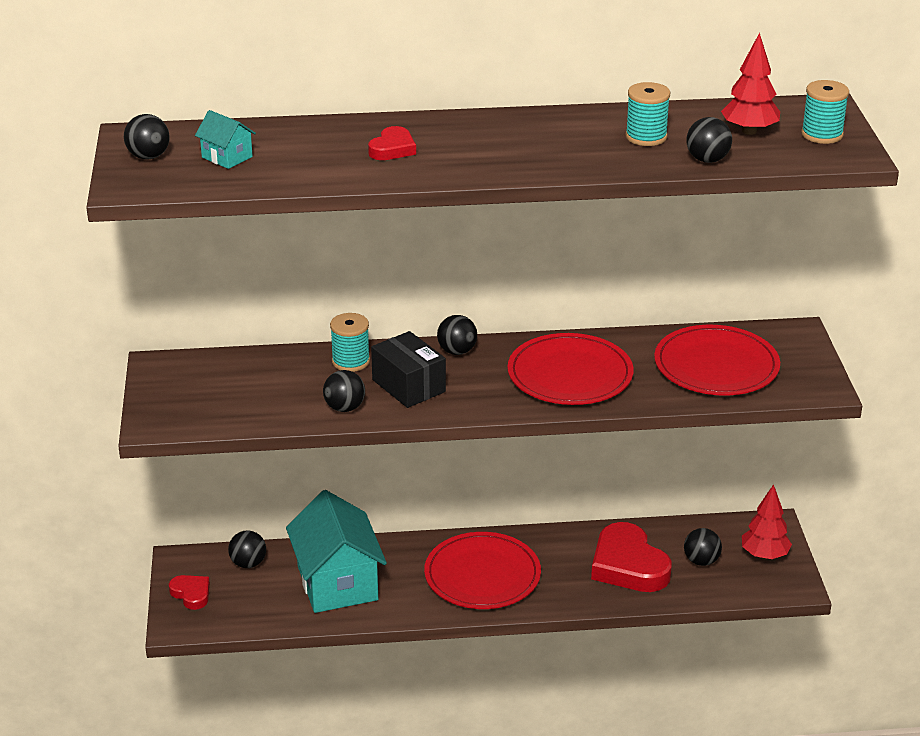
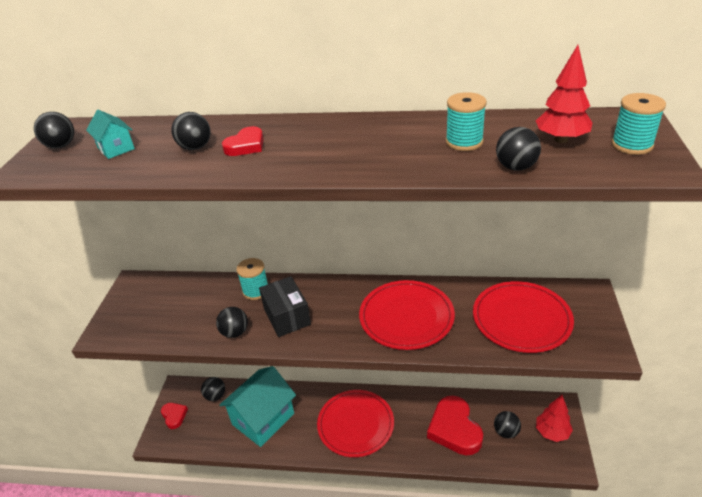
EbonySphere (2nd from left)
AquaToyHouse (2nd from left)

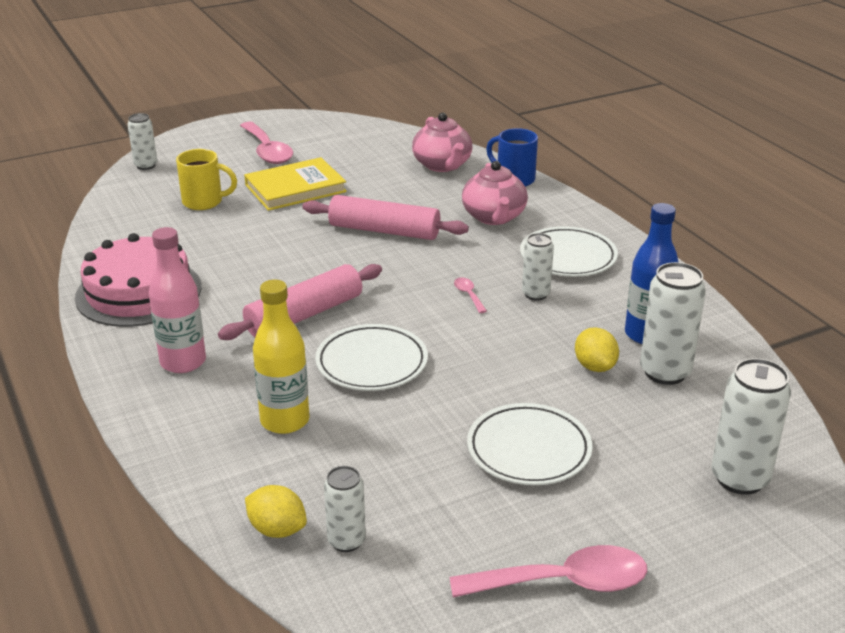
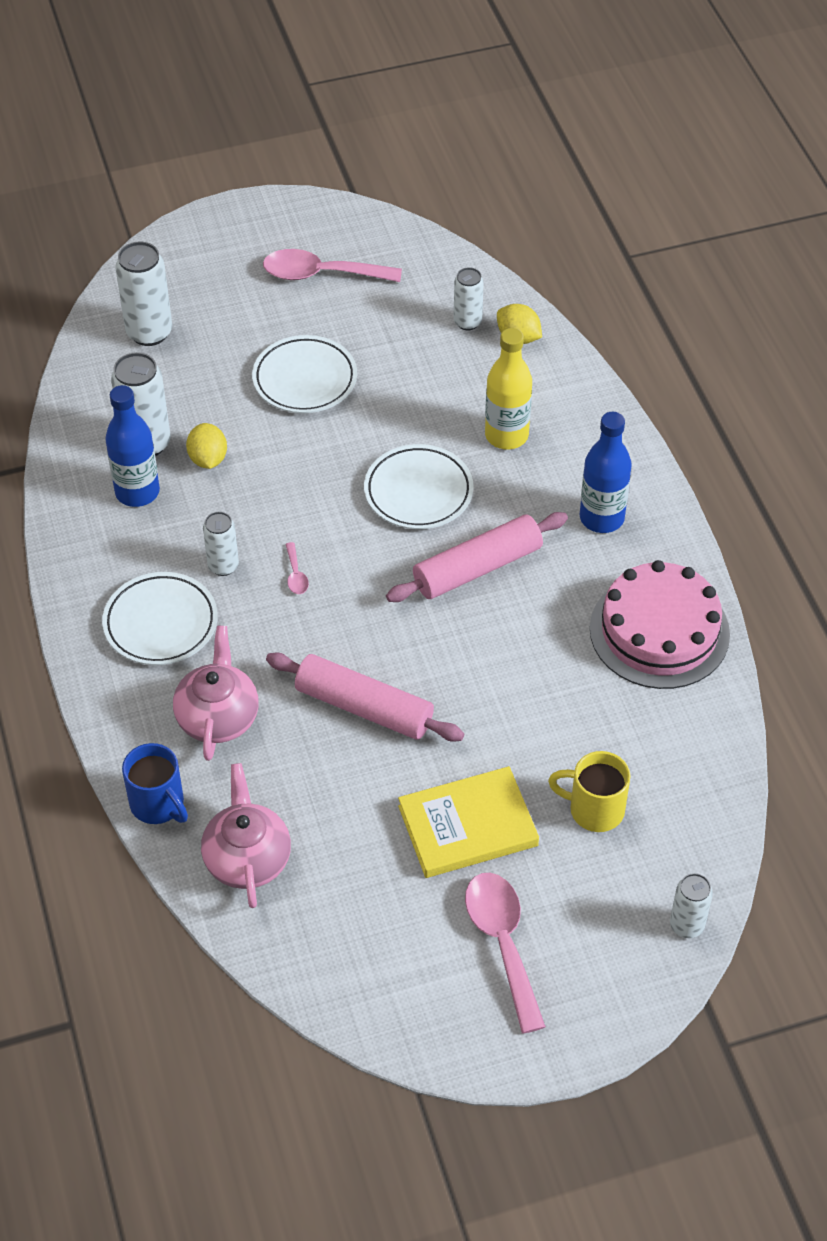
CobaltBottle (2nd from left)

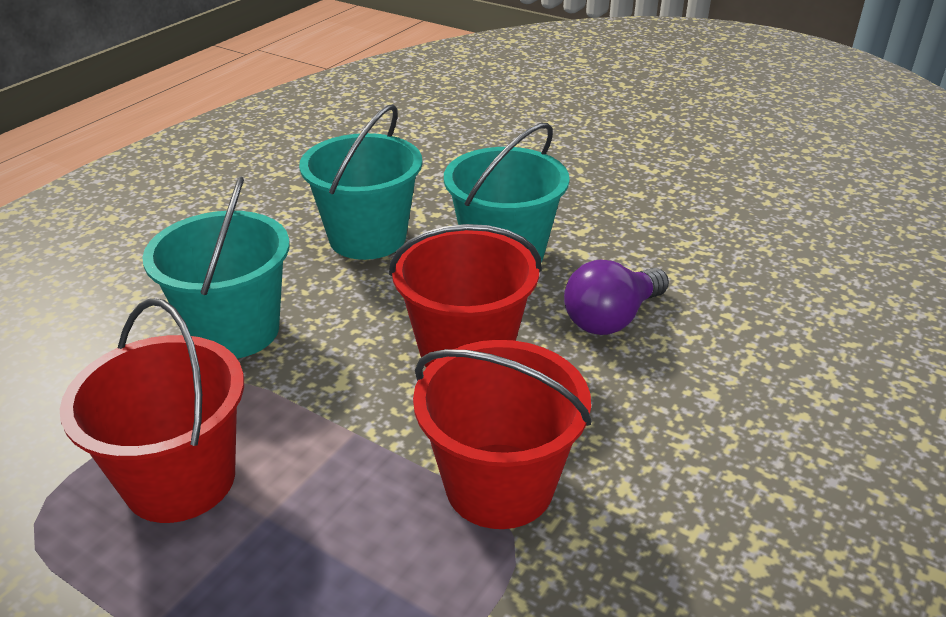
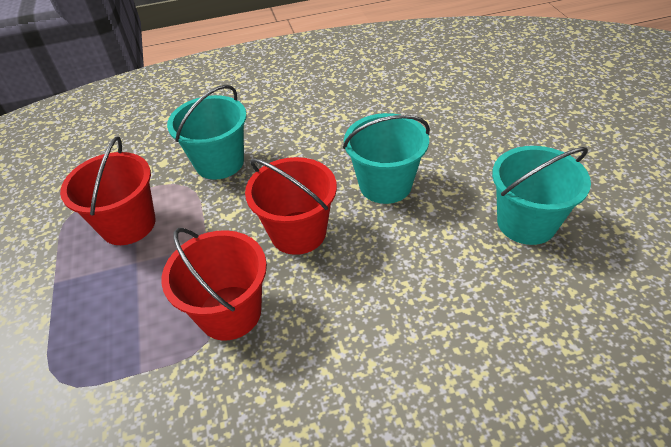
AquaBucket (3rd from left)
VioletBulb

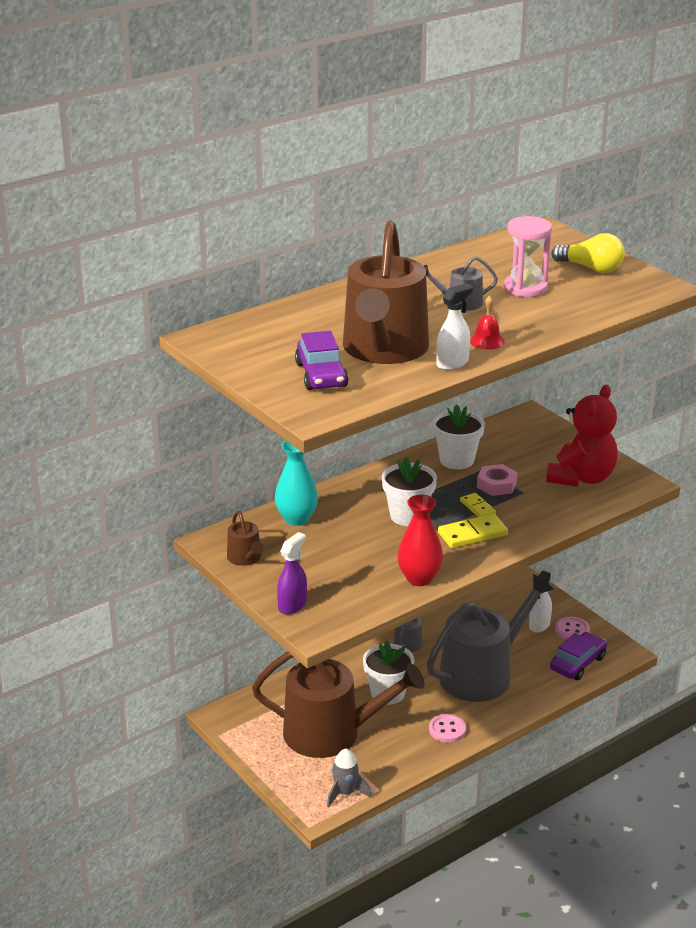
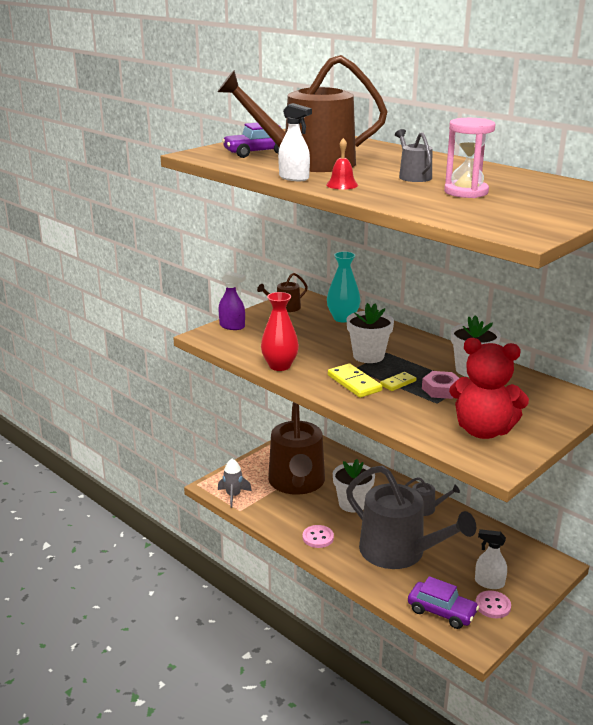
BrightYellowBulb

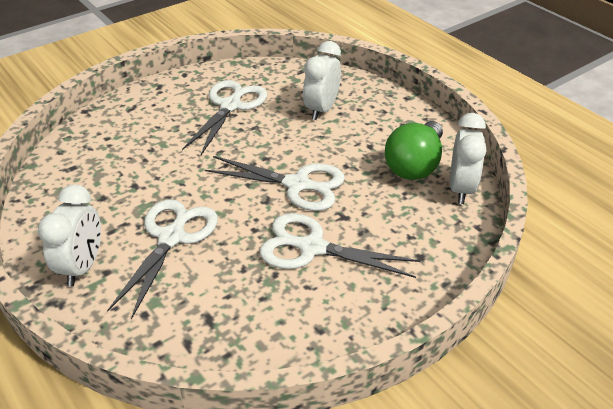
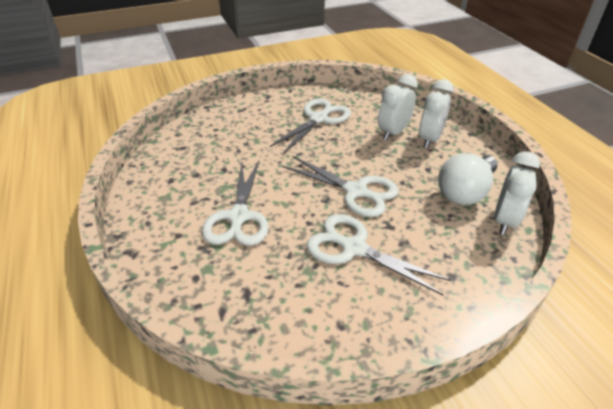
SnowWhitePairOfScissors (1st from left)
SnowWhiteBedsideClock (2nd from left)
SnowWhiteBulb

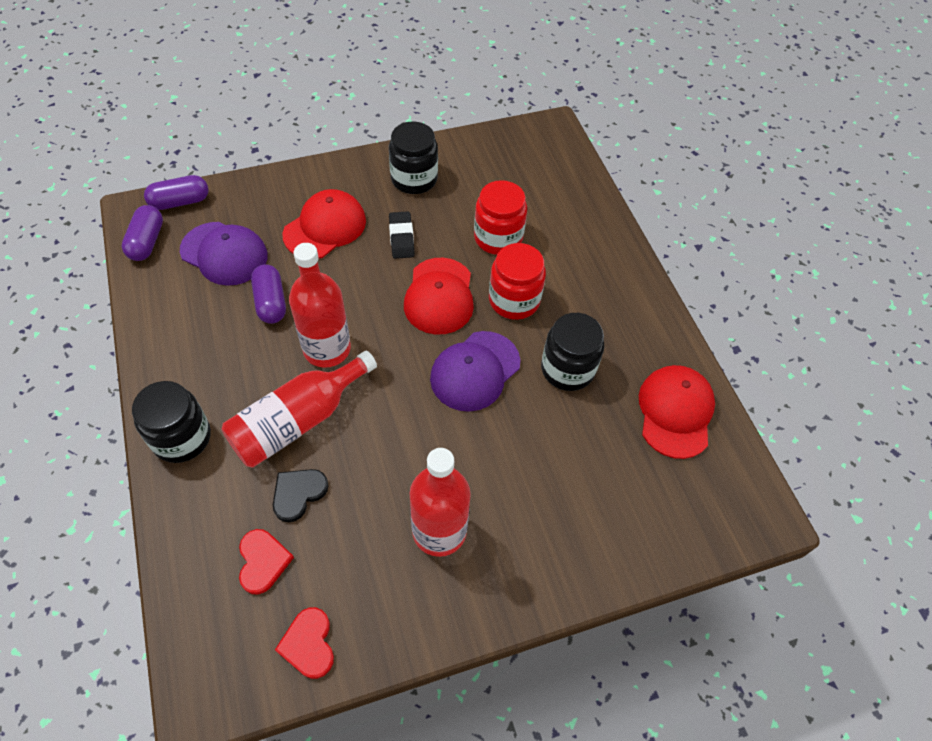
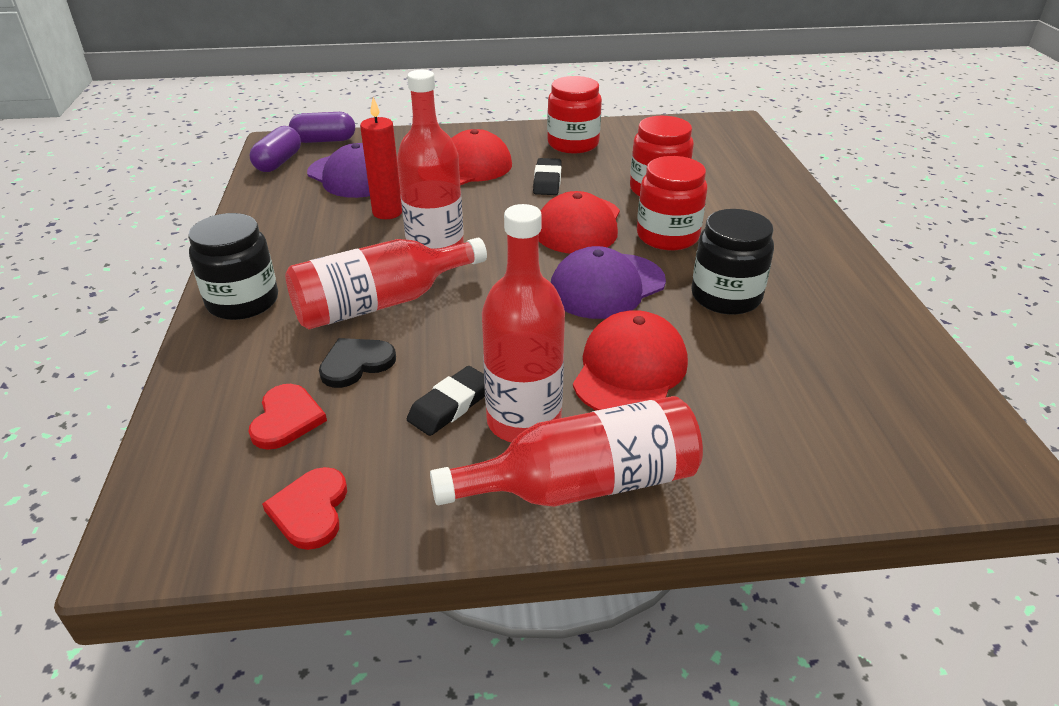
ScarletWaxCandle
EbonyPencilEraser (1st from left)
ScarletBottle (4th from left)
ScarletPreserveJar (1st from left)
ScarletBaseballCap (3rd from left)

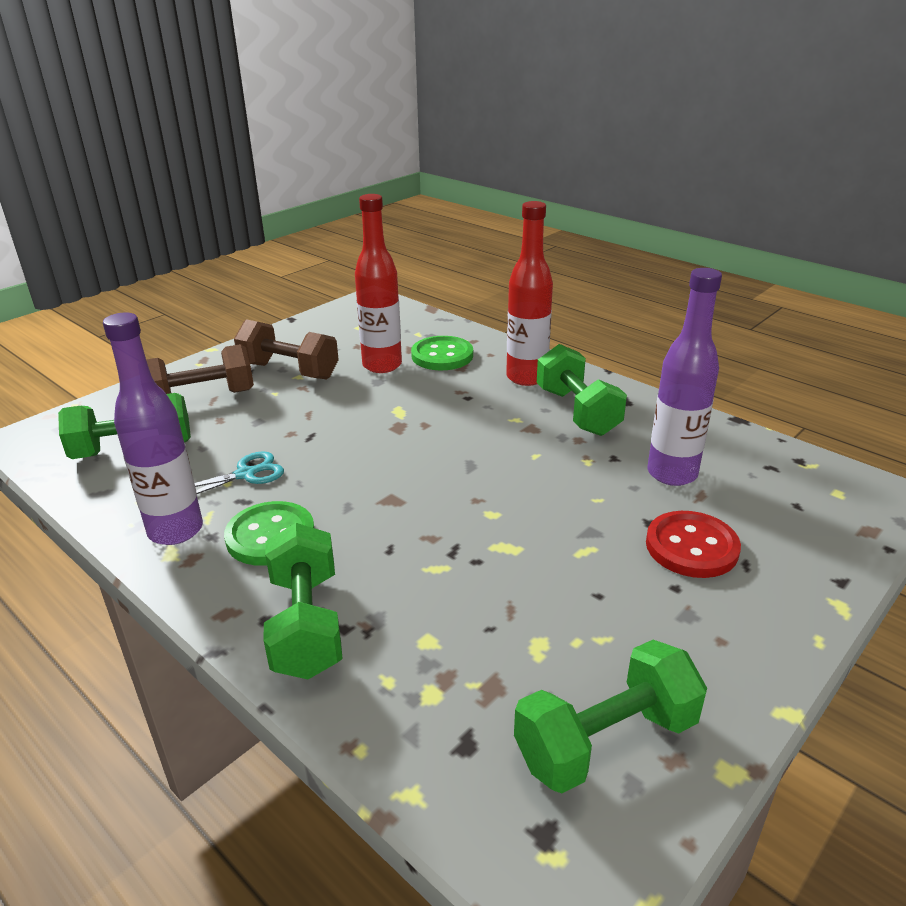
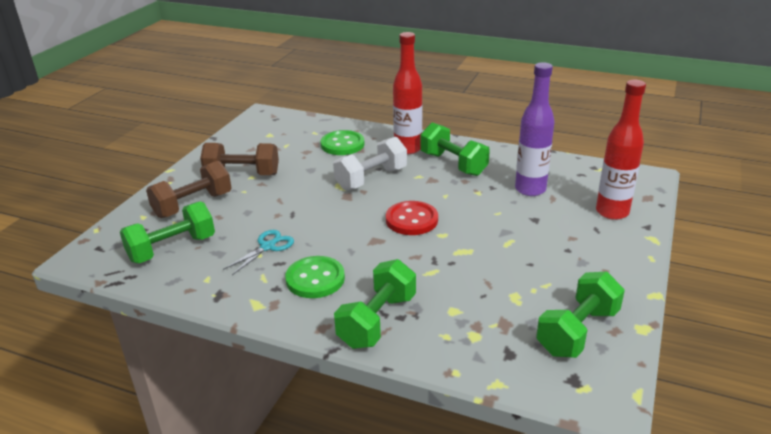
SnowWhiteHandWeight
LeafGreenHandWeight (2nd from left)
ScarletSewingButton
ScarletBottle (2nd from left)
VioletBottle (1st from left in the first image)

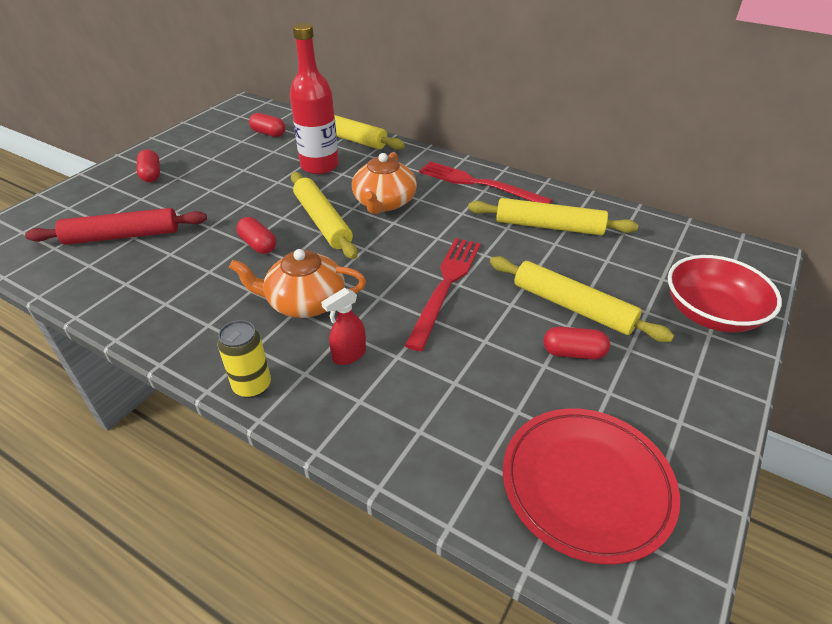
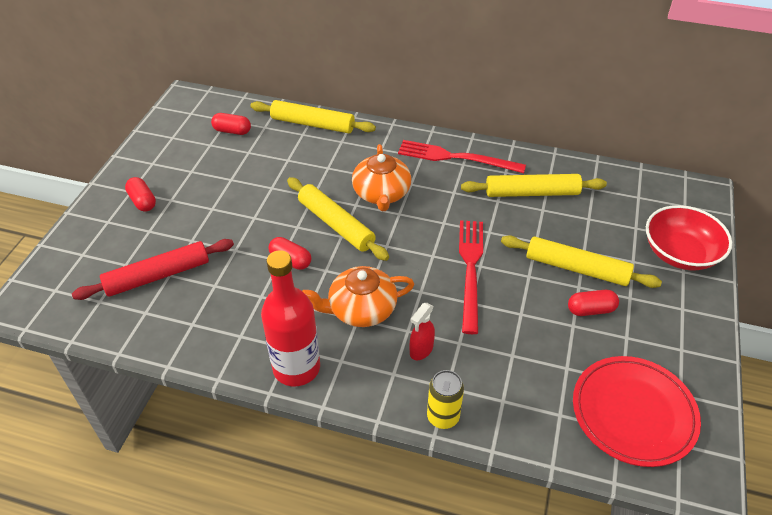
ScarletBottle
BrightYellowTin

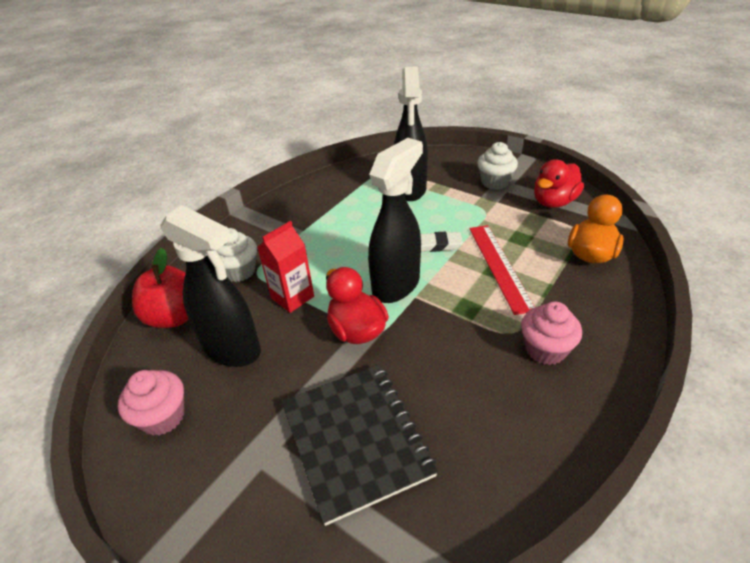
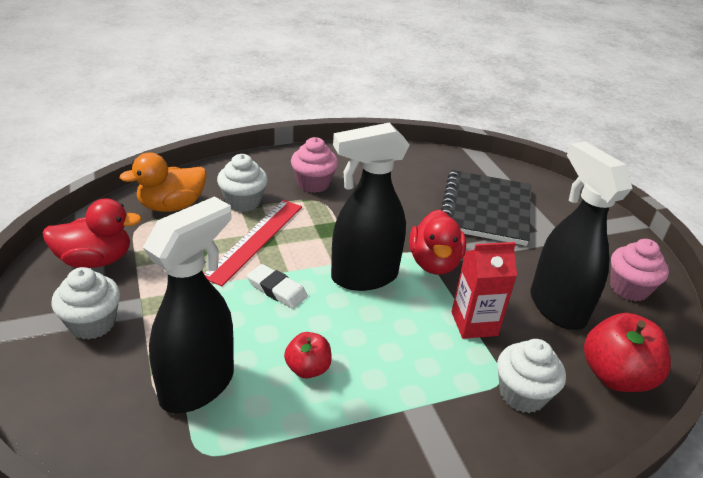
SnowWhiteCupcake (2nd from left)
ScarletToyApple (1st from left)

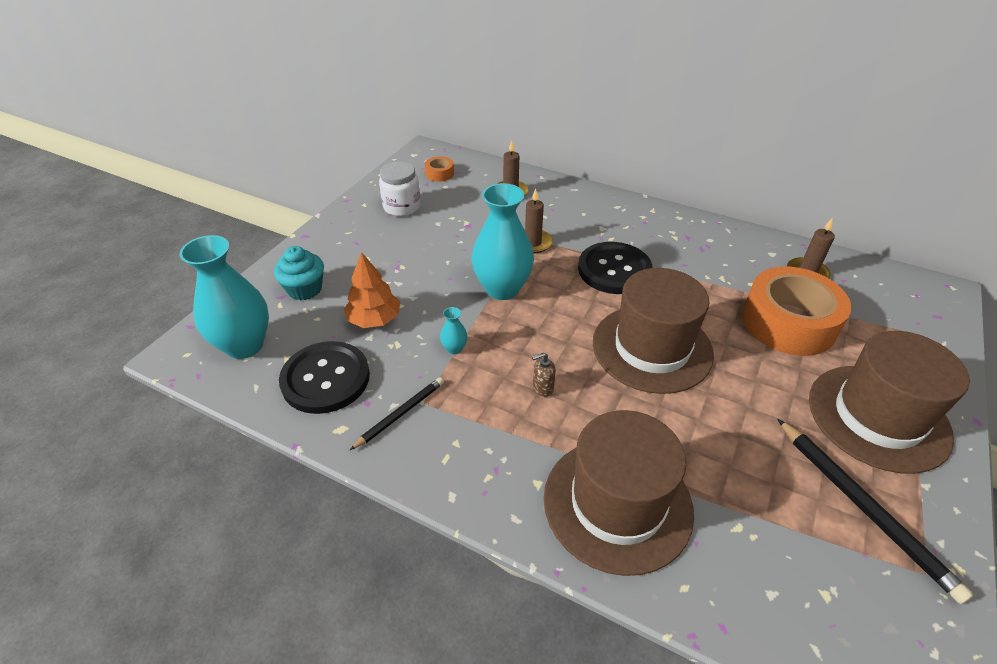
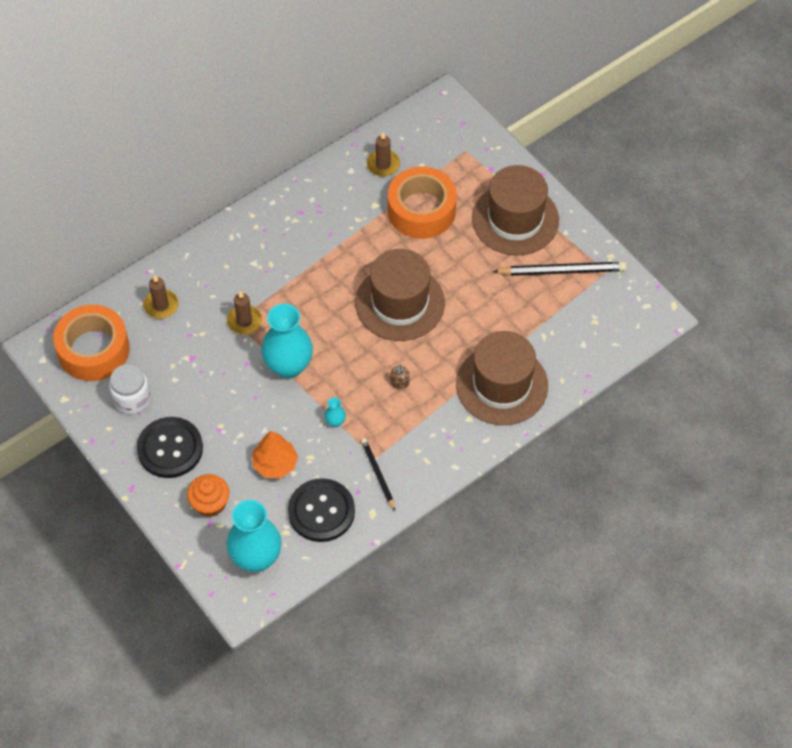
OrangeColouredTape (1st from left)
EbonySewingButton (1st from left)
OrangeColouredCupcake

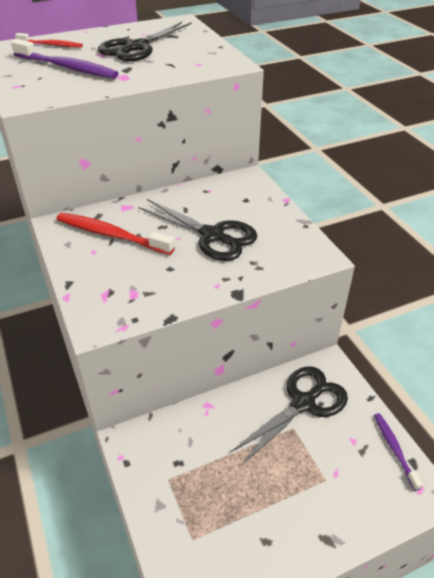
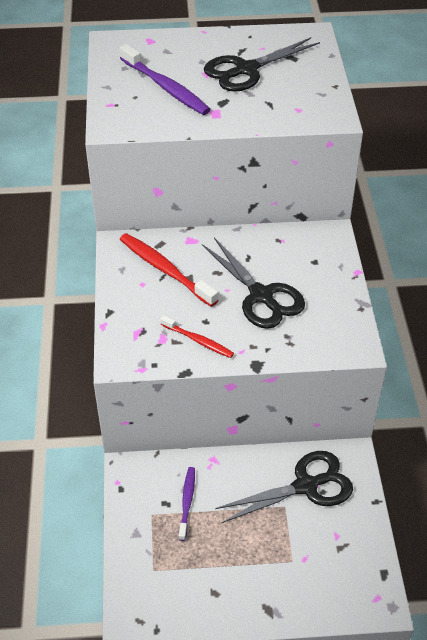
ScarletToothBrush (2nd from left)
VioletToothBrush (2nd from left)

